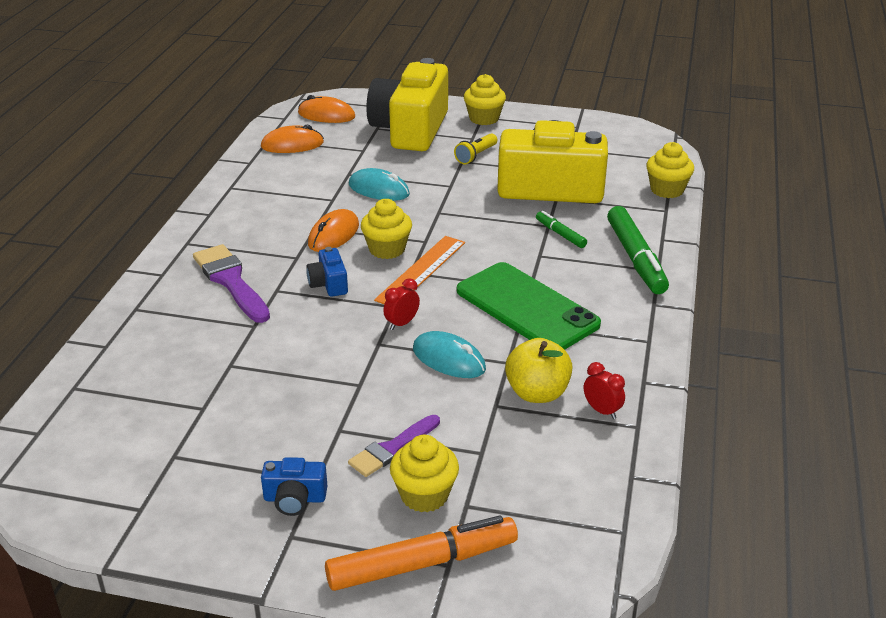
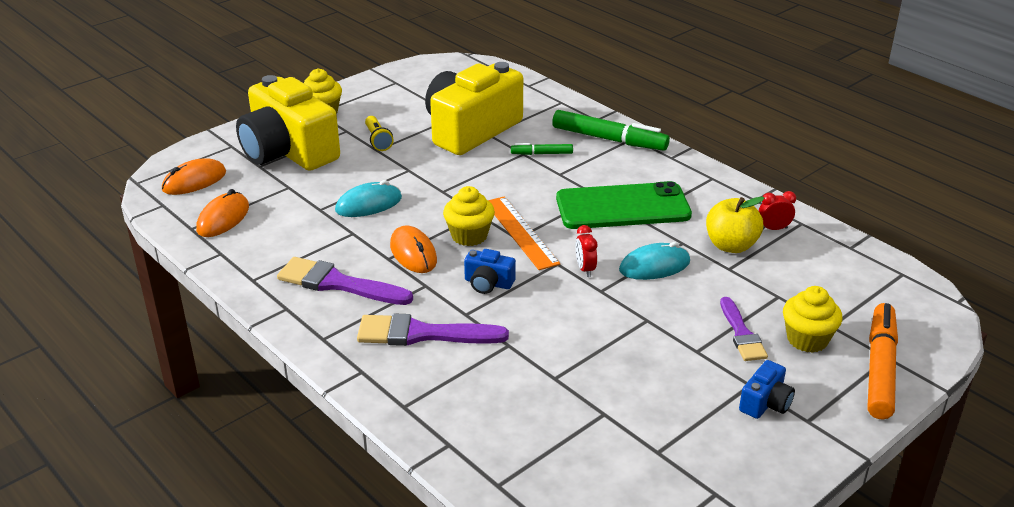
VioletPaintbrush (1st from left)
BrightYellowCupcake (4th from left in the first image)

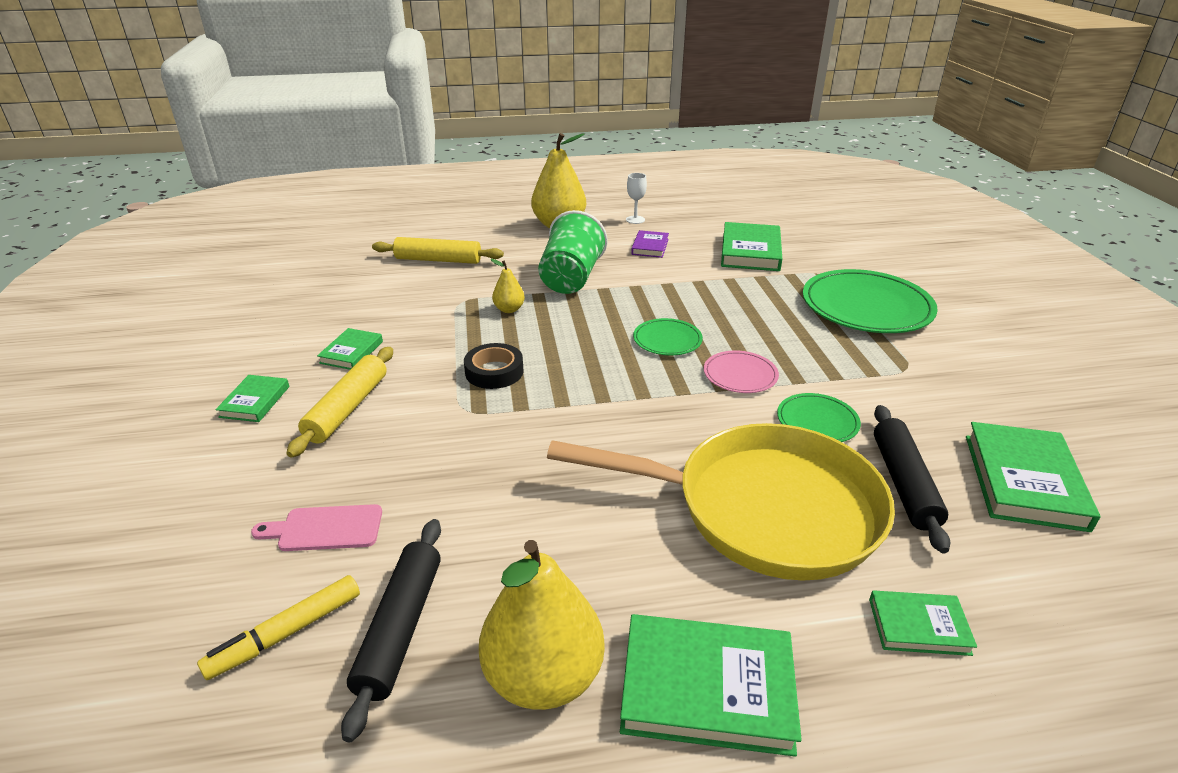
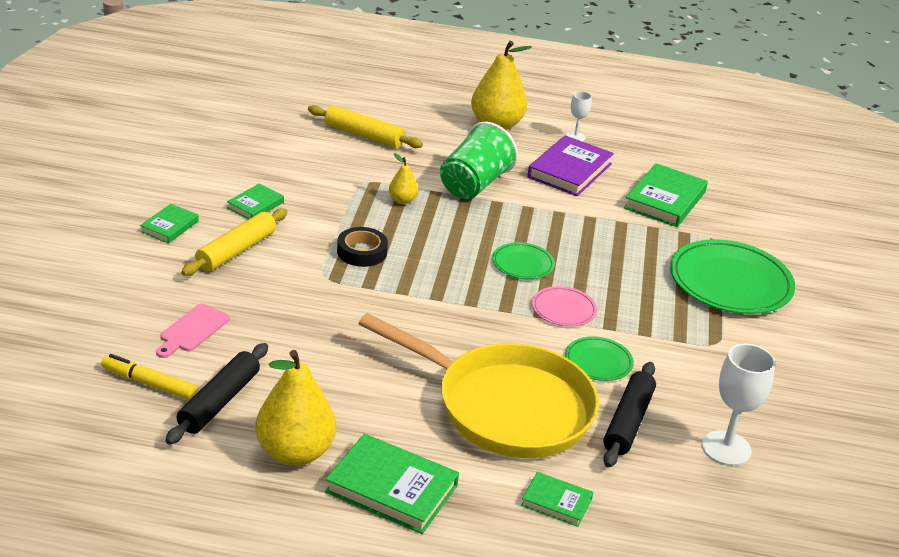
BrightYellowMarkerPen
RosePinkChoppingBoard
VioletHardcover
SnowWhiteGoblet (2nd from left)

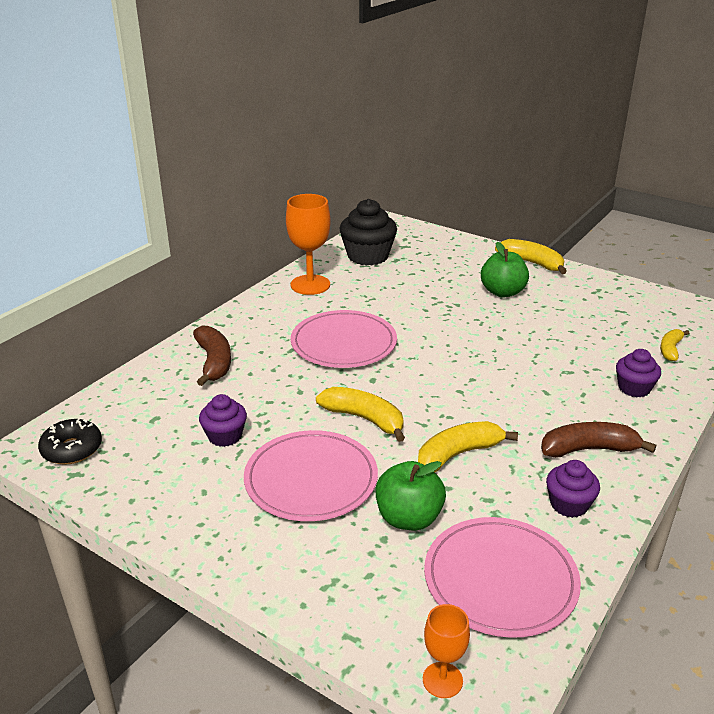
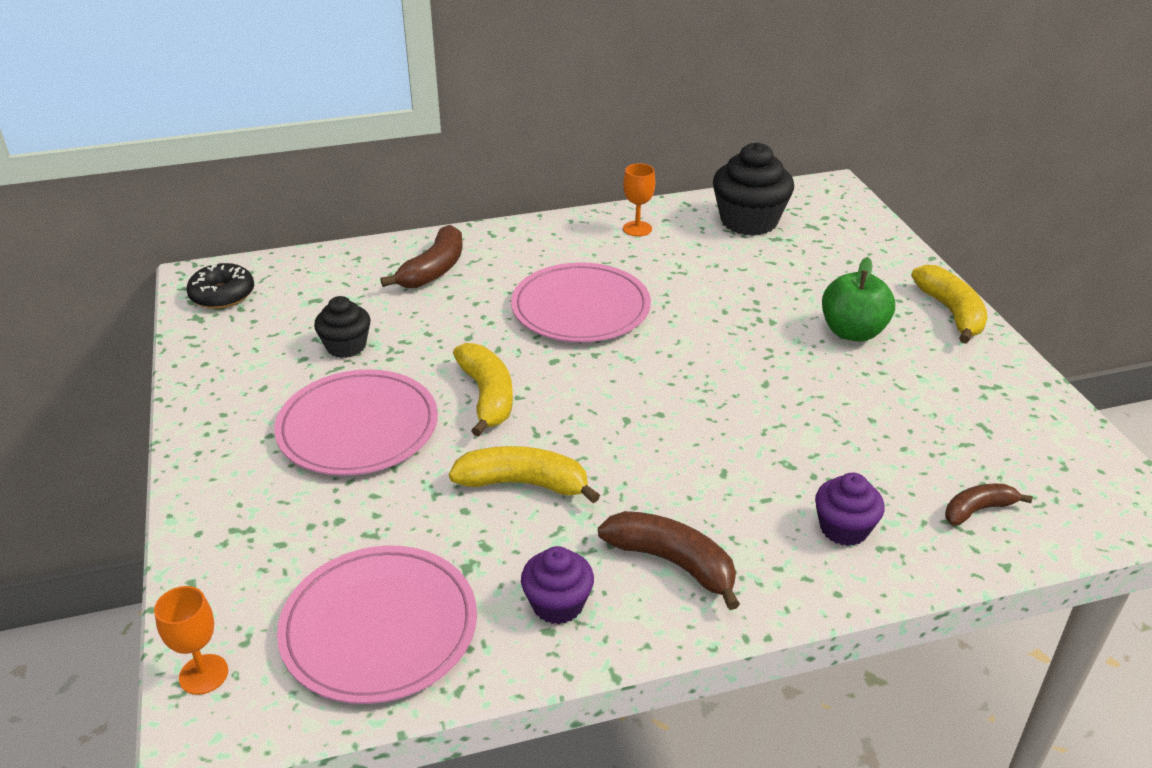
EbonyCupcake (1st from left)
OrangeColouredGoblet (2nd from left)
RussetBananaFruit (3rd from left)
LeafGreenToyApple (1st from left in the first image)

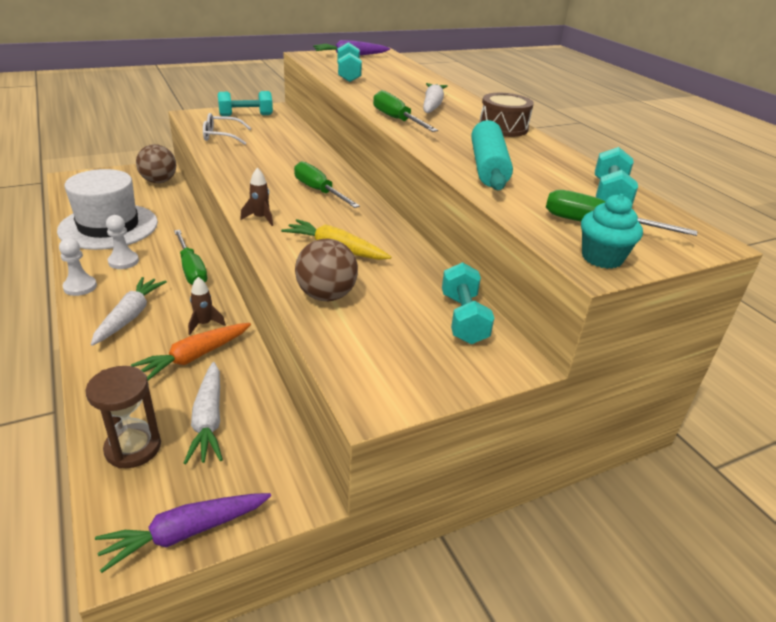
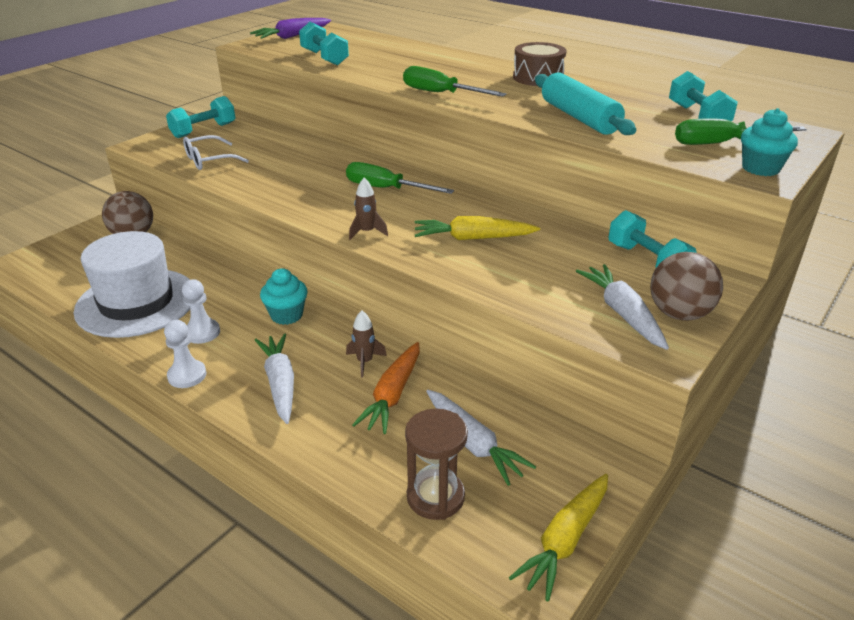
AquaCupcake (1st from left)
BrightYellowToyCarrot (2nd from left)
SnowWhiteToyCarrot (3rd from left)
RussetSphere (2nd from left)

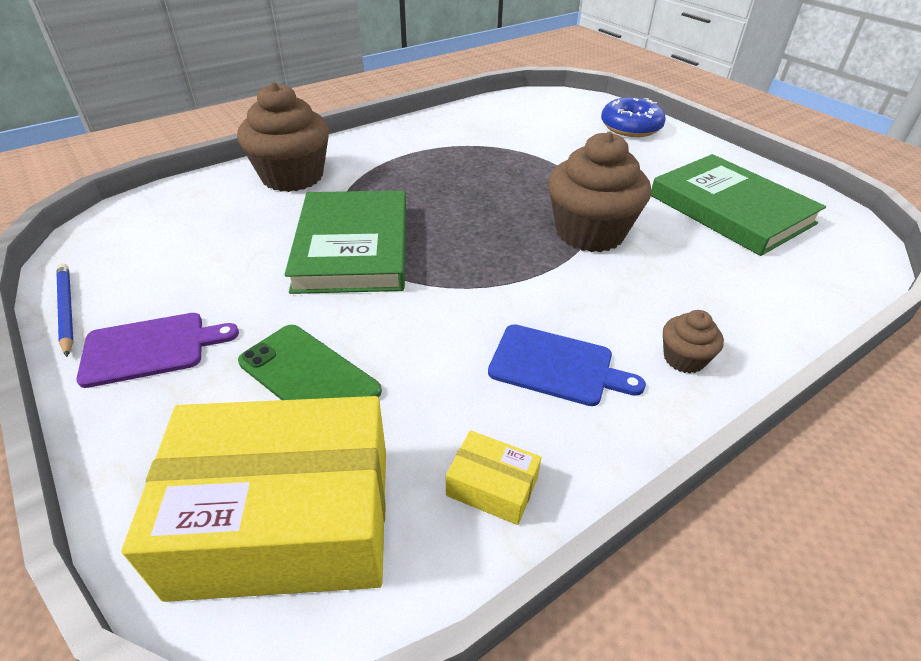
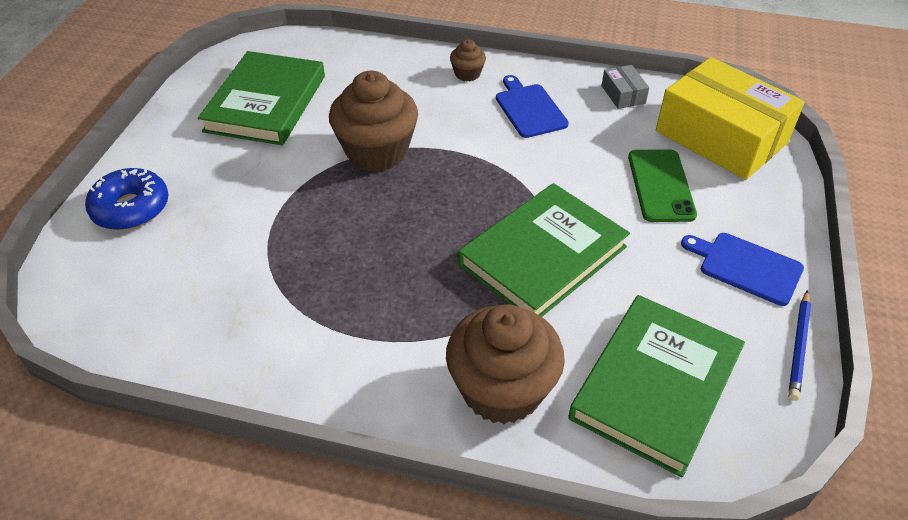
LeafGreenHardcover (3rd from left)
GrayBox
CobaltChoppingBoard (2nd from left)

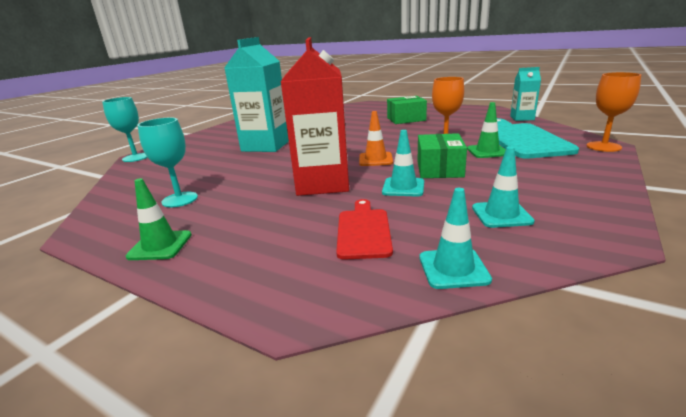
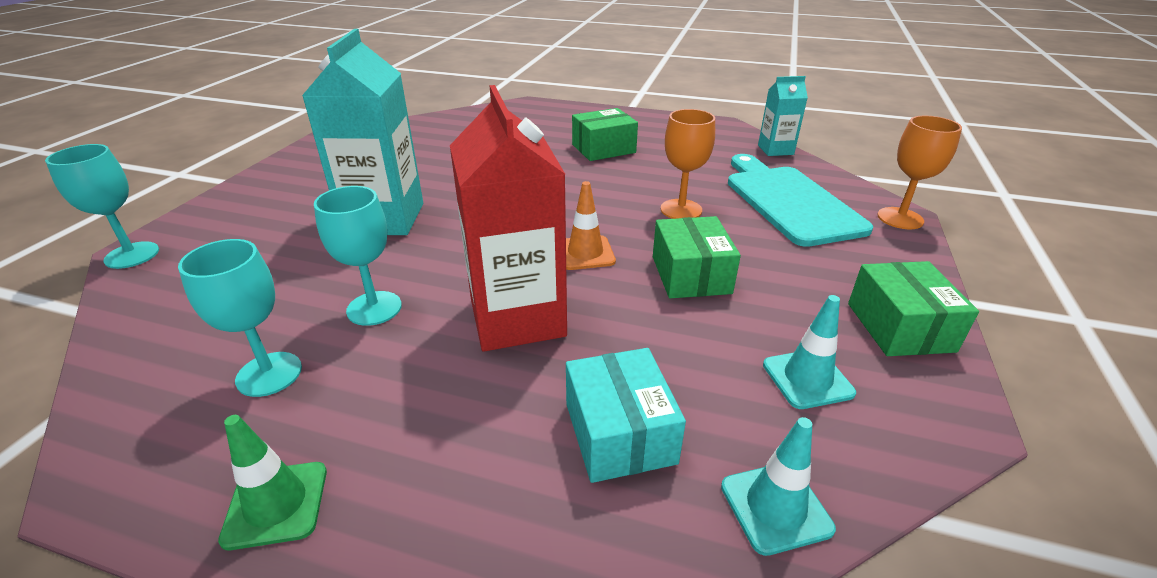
AquaGoblet (3rd from left)
AquaBox
LeafGreenBox (3rd from left)
AquaRoadCone (1st from left in the first image)
LeafGreenRoadCone (2nd from left in the first image)

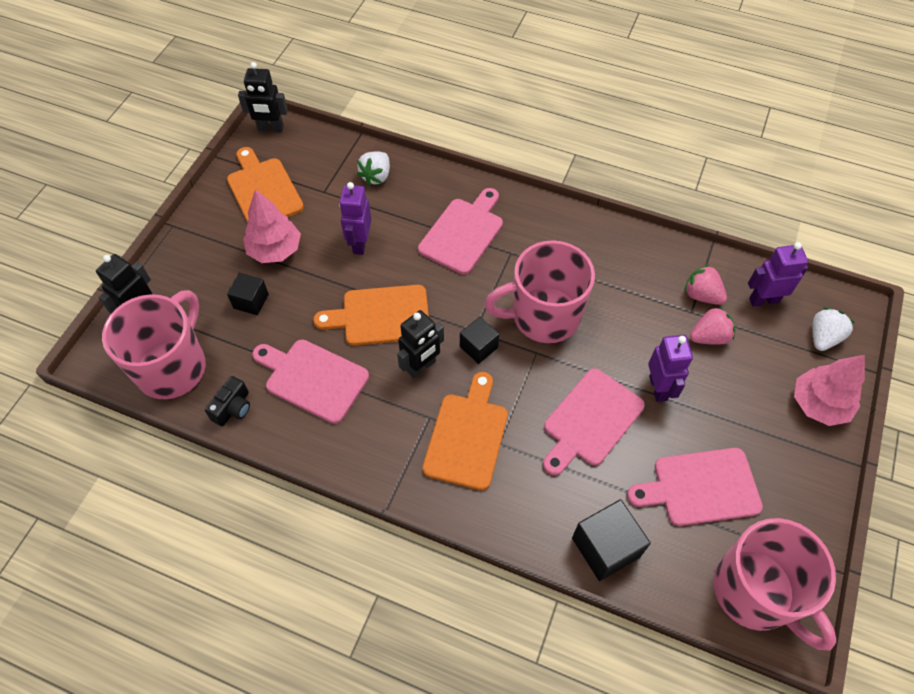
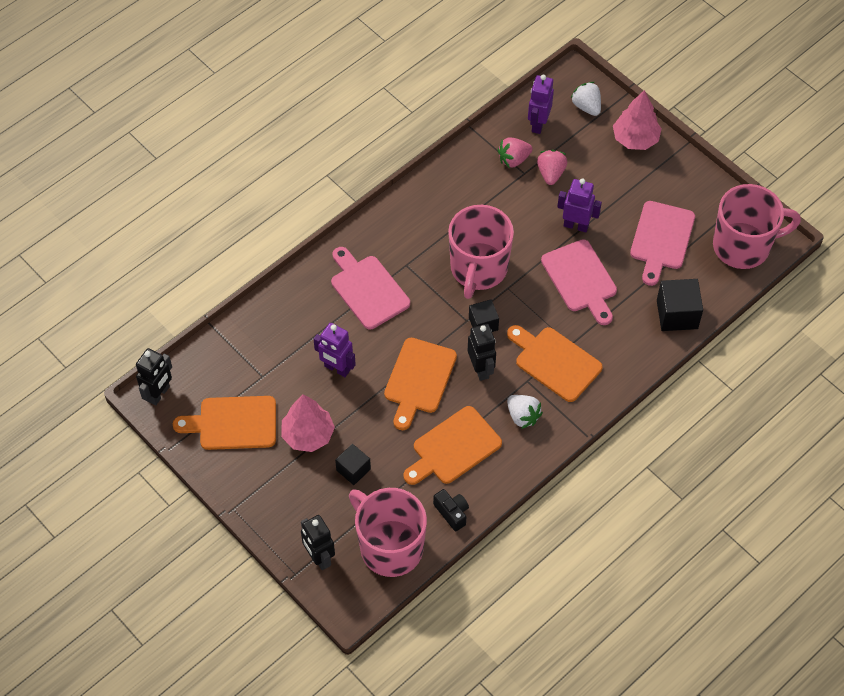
OrangeColouredChoppingBoard (3rd from left)
SnowWhiteBerry (1st from left)

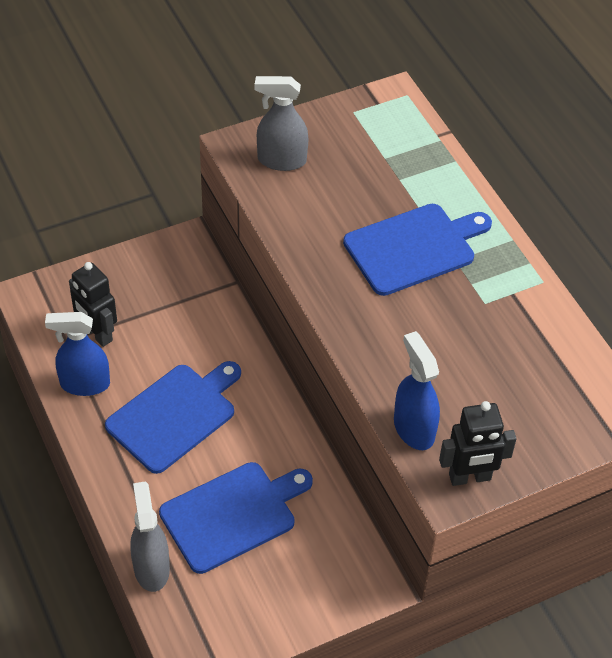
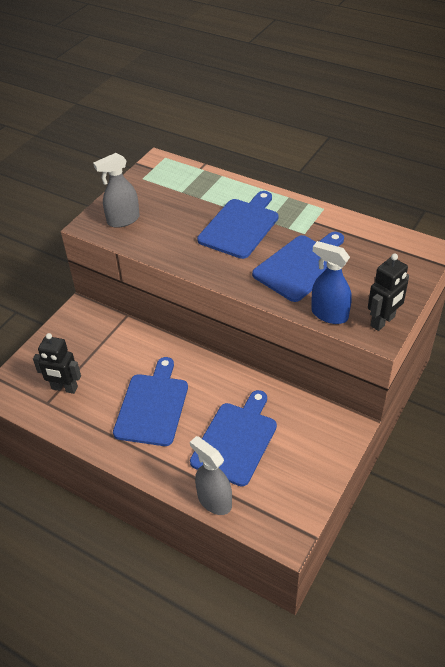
CobaltChoppingBoard (4th from left)
CobaltSprayer (1st from left in the first image)

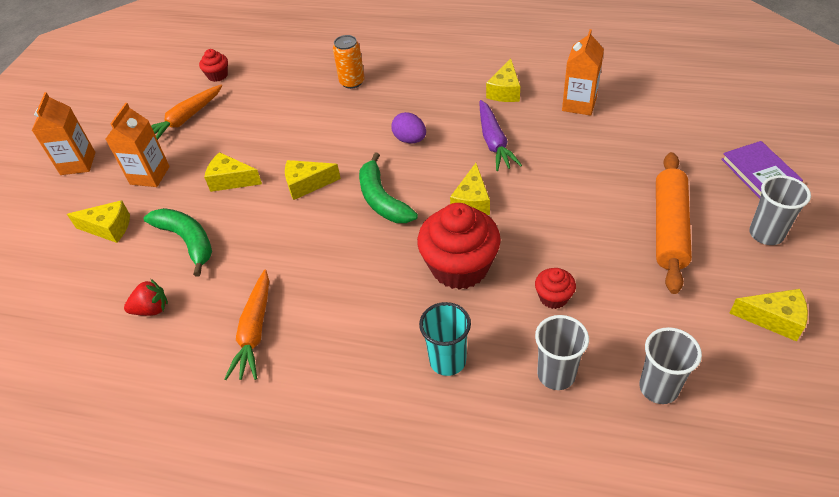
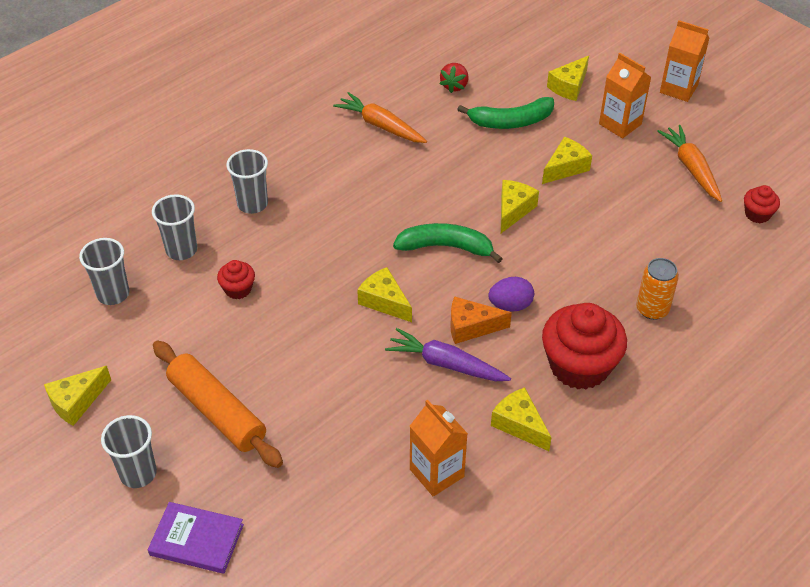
GrayCup (4th from left)
OrangeColouredCheese
ScarletCupcake (2nd from left)

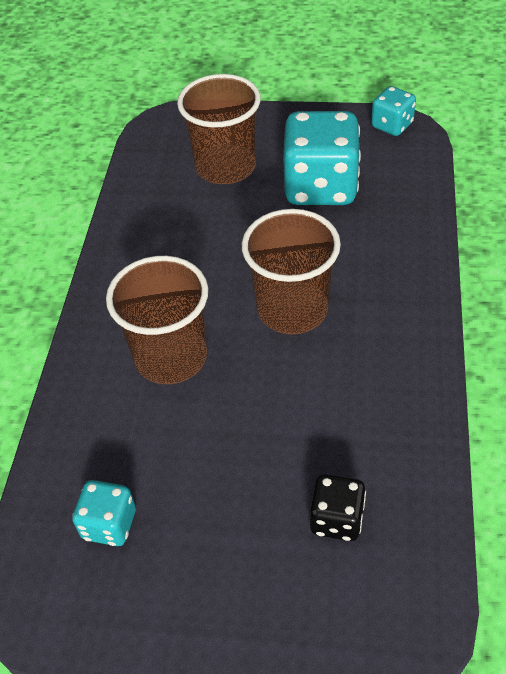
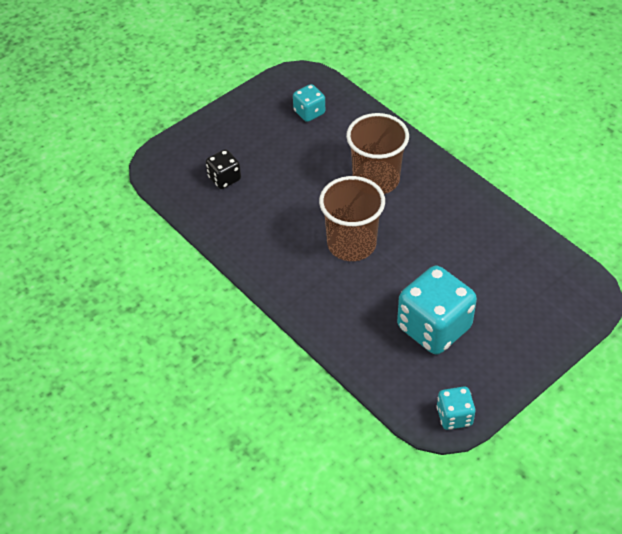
RussetCup (2nd from left in the first image)

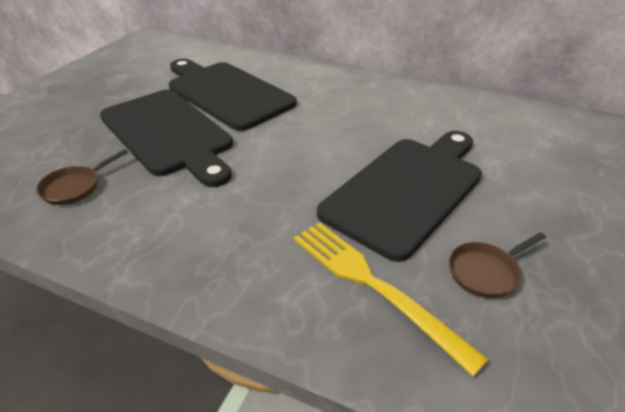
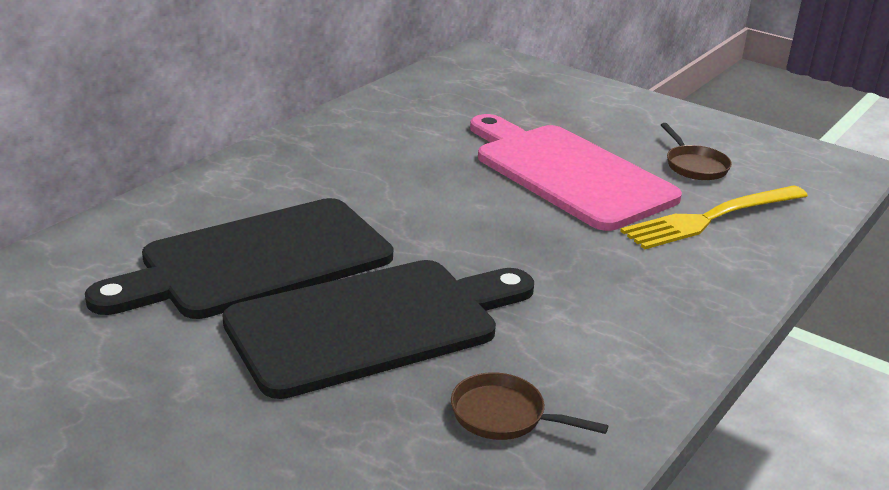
RussetFryingPan (1st from left)
RosePinkChoppingBoard

